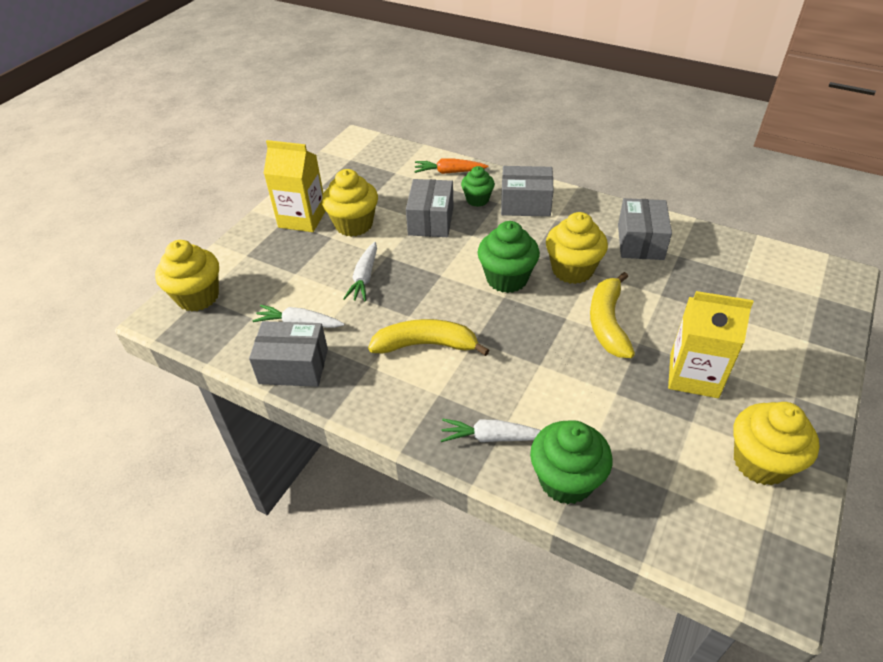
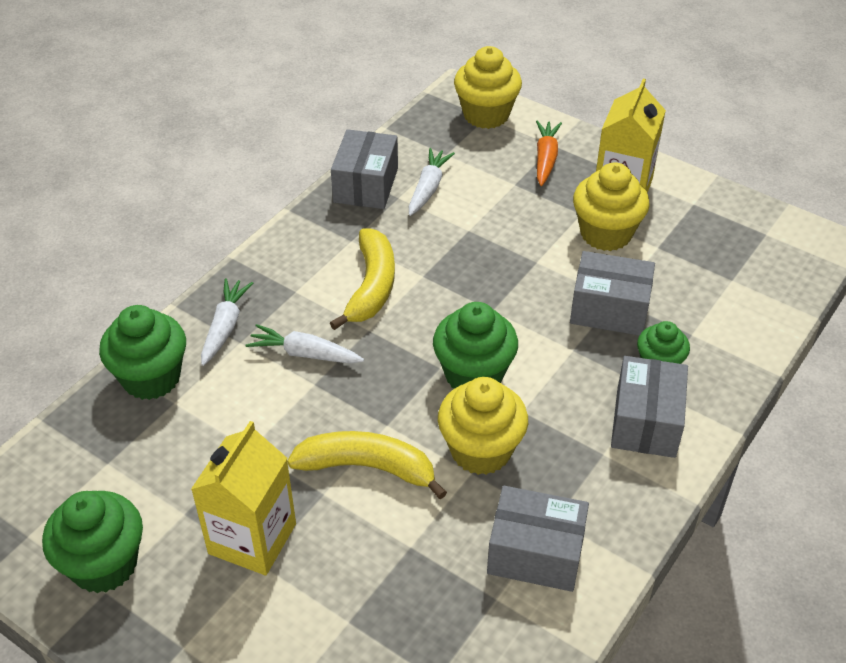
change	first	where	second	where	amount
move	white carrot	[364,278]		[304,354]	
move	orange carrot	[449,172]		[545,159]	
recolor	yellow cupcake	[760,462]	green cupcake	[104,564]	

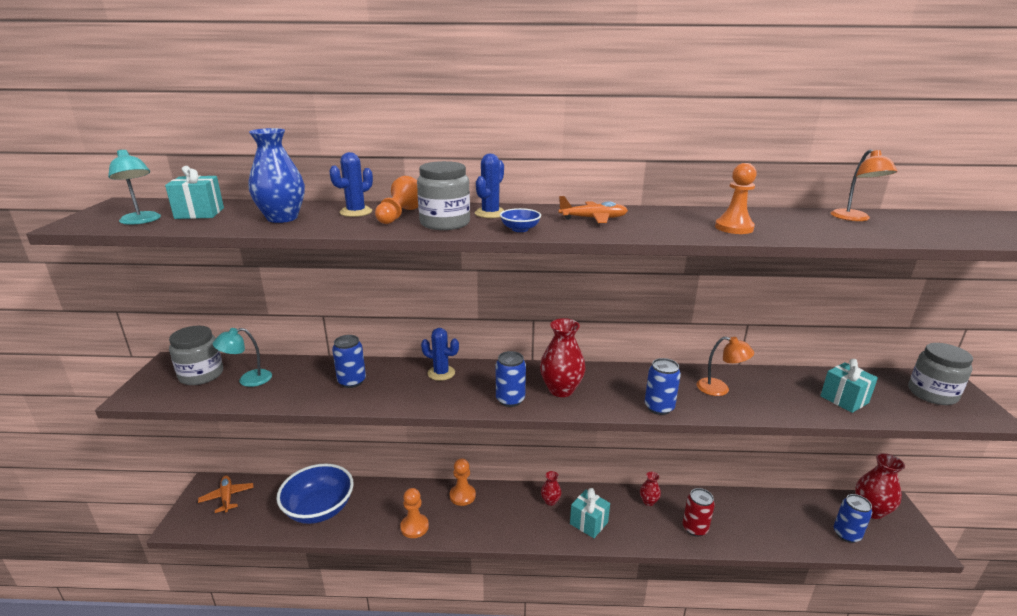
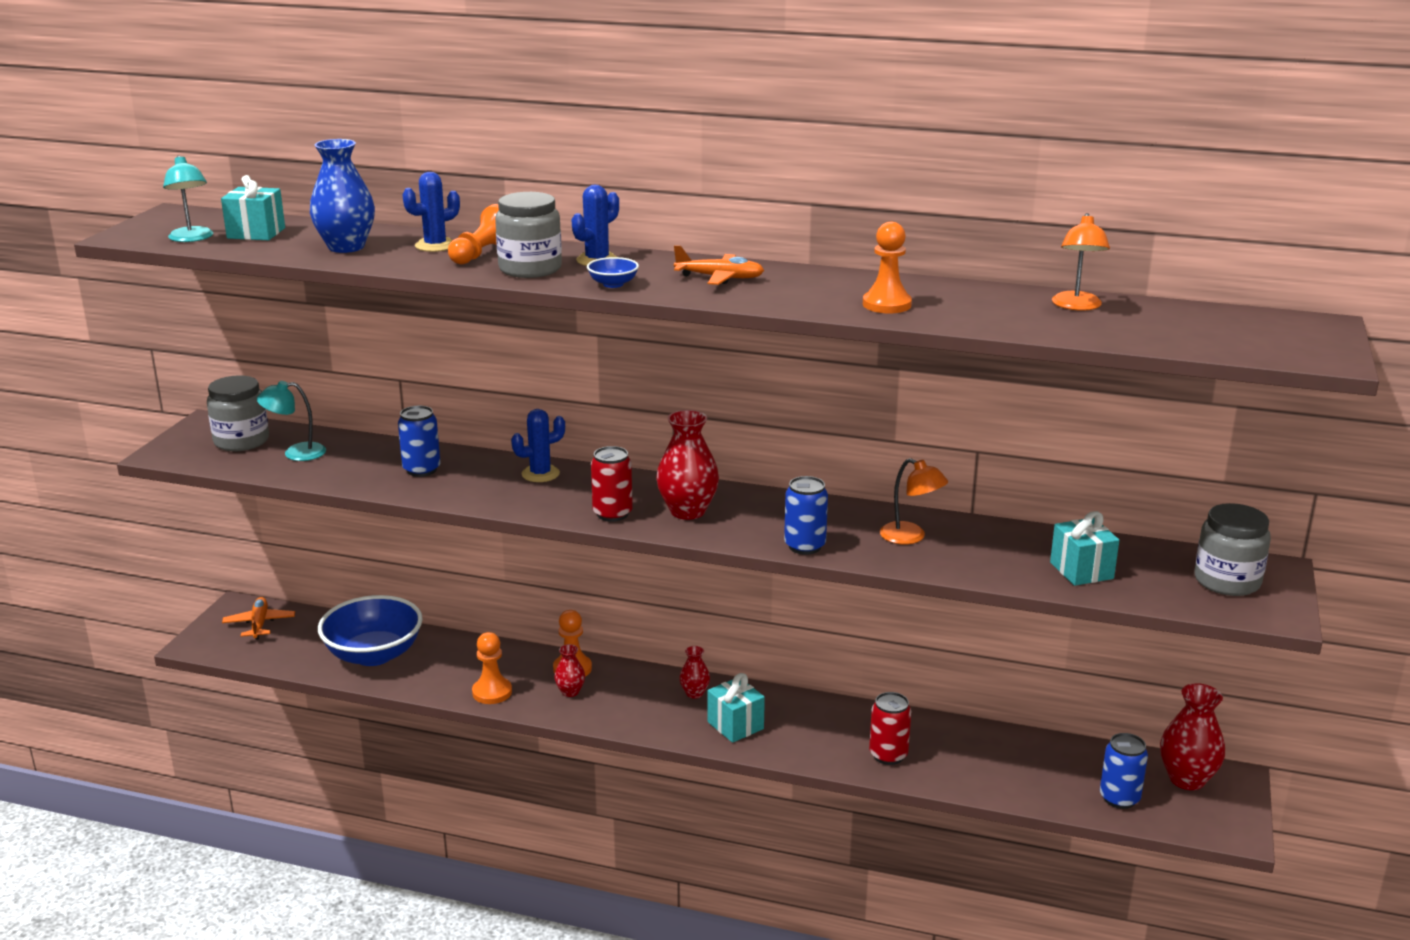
change	first	where	second	where	amount
move	red vase	[648,501]		[570,692]	
recolor	blue can	[510,400]	red can	[612,514]	
rotate	blue cactus	[441,373]		[540,474]	60 degrees counterclockwise

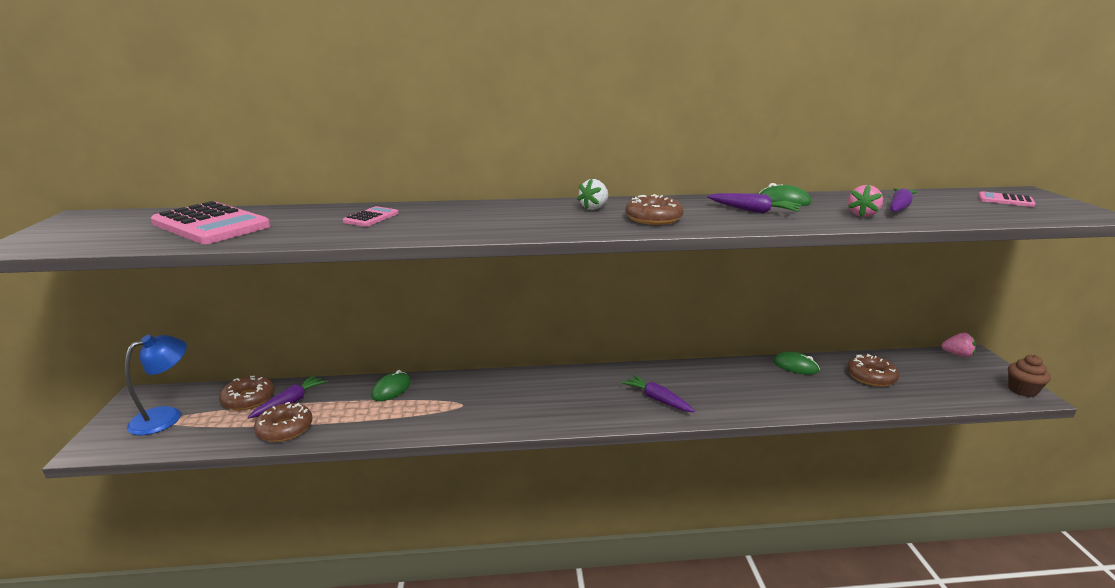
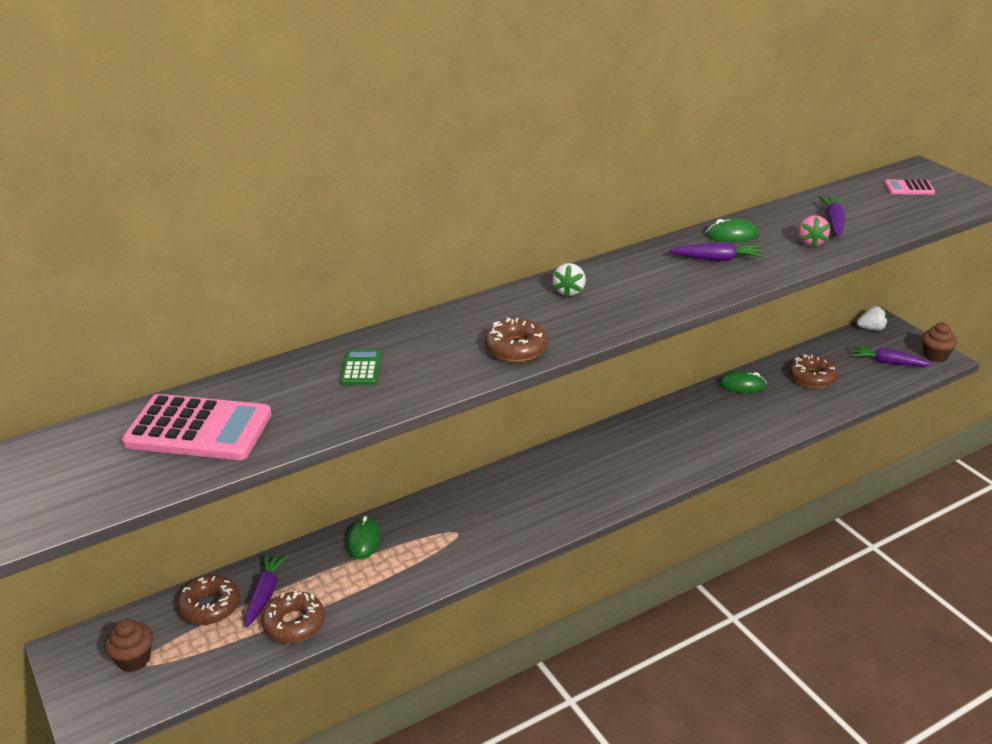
change	first	where	second	where	amount
move	purple carrot	[657,399]		[888,363]	
move	brown donut	[653,218]		[516,348]	
replace	blue lamp	[166,416]	brown cupcake	[134,659]	
recolor	pink calculator	[371,218]	green calculator	[361,368]	
recolor	pink strawberry	[957,354]	white strawberry	[871,328]	

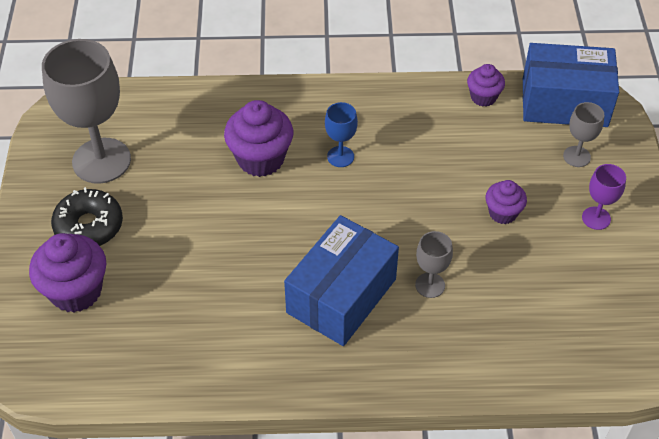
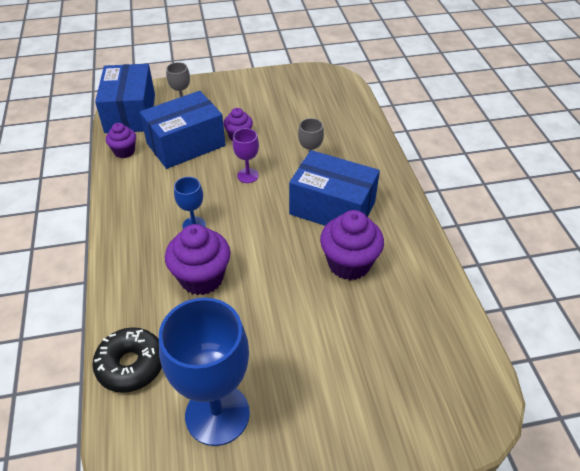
change	first	where	second	where	amount
insert			blue box	[186,144]	
move	purple cupcake	[76,291]		[349,264]	
move	black donut	[89,226]		[131,365]	
move	purple goblet	[596,218]		[248,175]	
recolor	grey goblet	[101,161]	blue goblet	[217,414]	

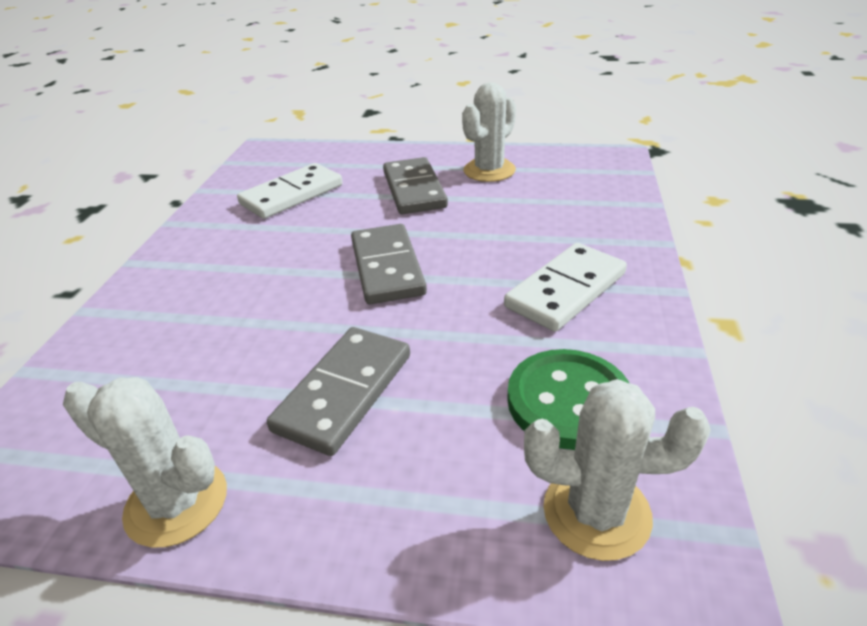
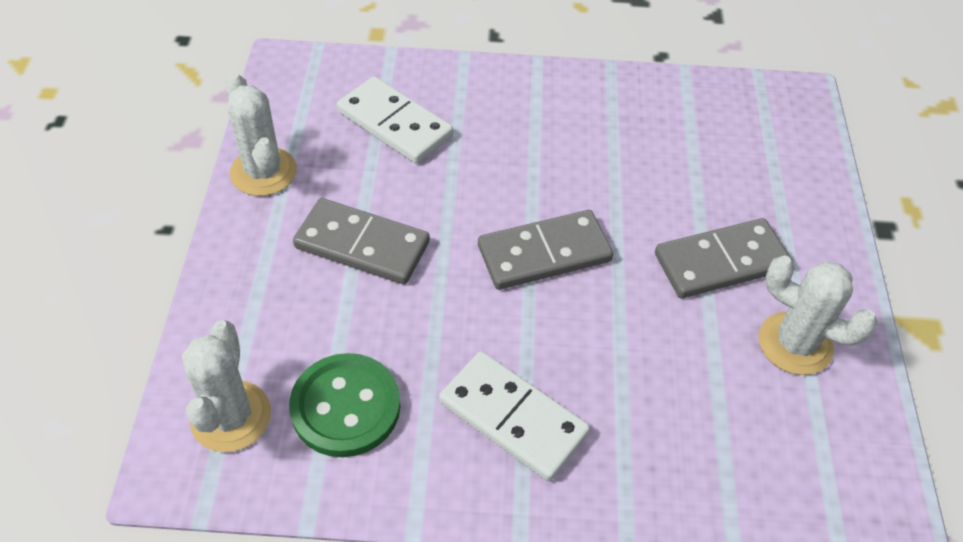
change	first	where	second	where	amount
move	white domino	[292,195]		[395,124]	
rotate	white cactus	[176,503]		[263,172]	45 degrees counterclockwise

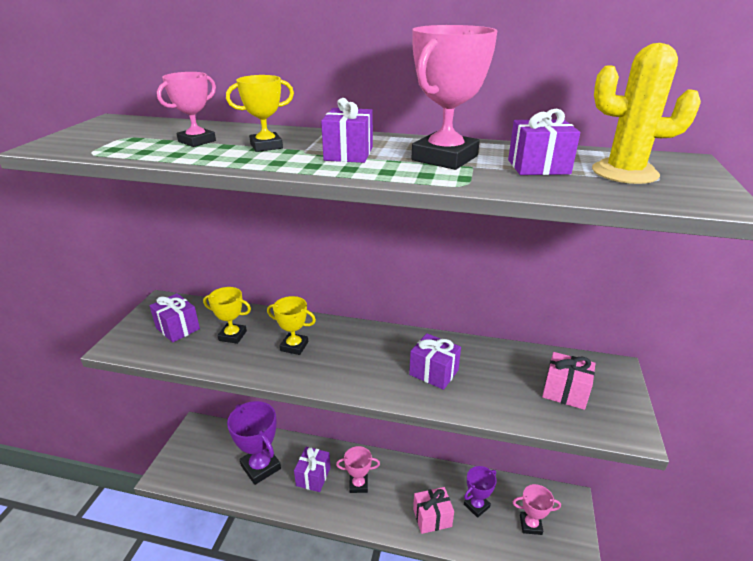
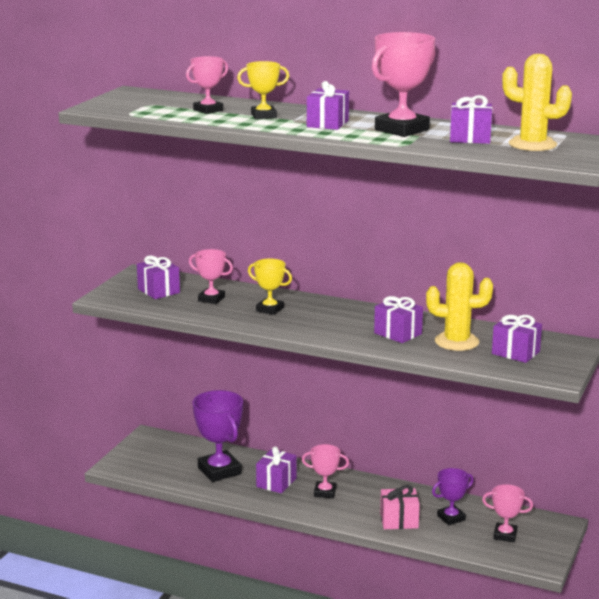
change	first	where	second	where	amount
insert			yellow cactus	[456,342]	
recolor	yellow trophy	[232,336]	pink trophy	[211,299]	
recolor	pink gift	[565,392]	purple gift	[515,352]	

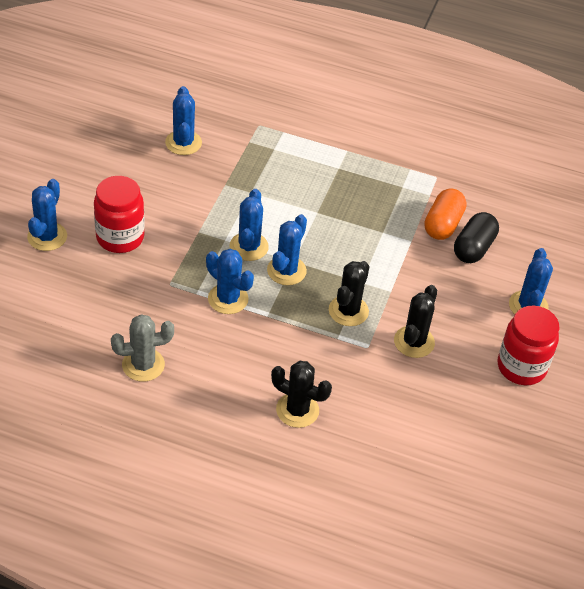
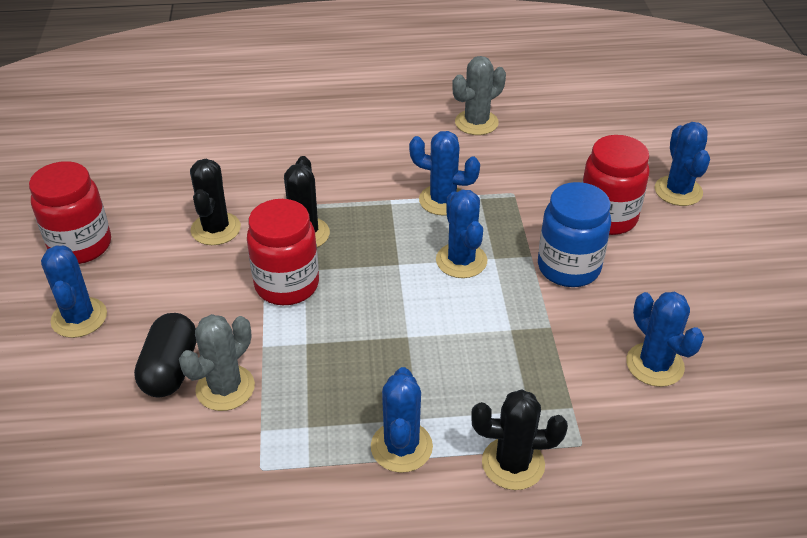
change	first	where	second	where	amount
insert			red jar	[287,285]	
insert			blue jar	[568,268]	
move	blue cactus	[286,271]		[401,447]	
move	black cactus	[297,410]		[513,463]	
replace	orange capsule	[443,224]	grey cactus	[225,388]	

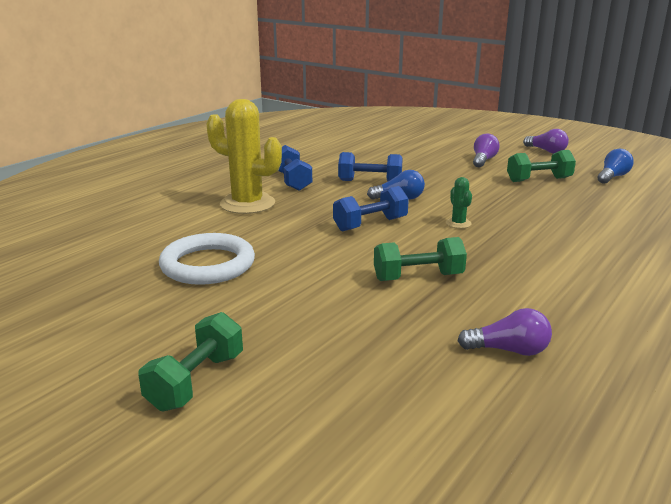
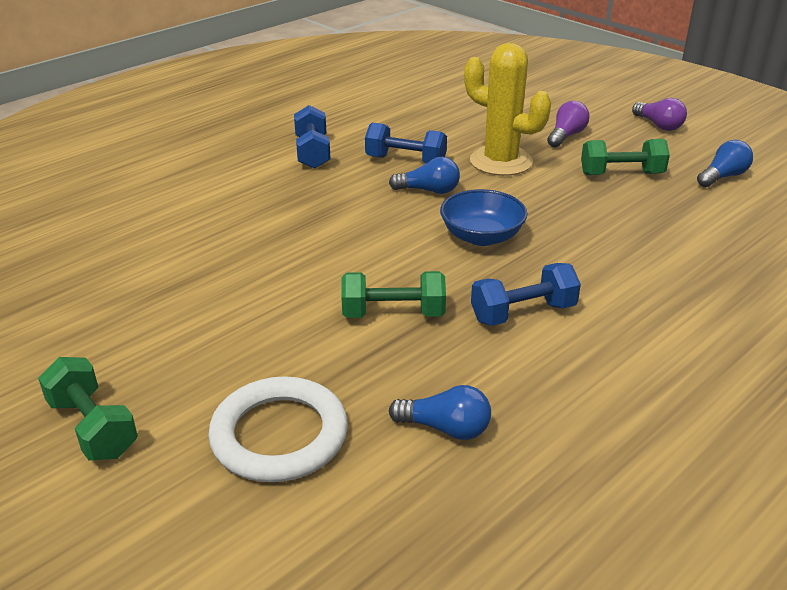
change	first	where	second	where	amount
move	white ring	[208,265]		[279,435]	
move	yellow cactus	[247,204]		[501,161]	
move	blue dumbbell	[370,224]		[523,313]	
replace	green cactus	[458,223]	blue bowl	[481,236]	
recolor	purple light bulb	[509,350]	blue light bulb	[445,428]	
rotate	green dumbbell	[196,381]		[93,427]	75 degrees counterclockwise

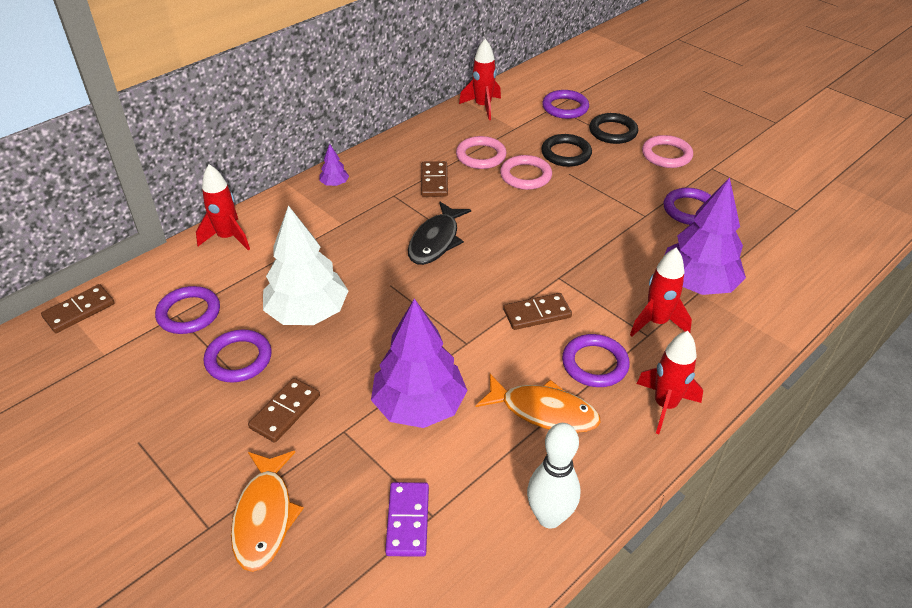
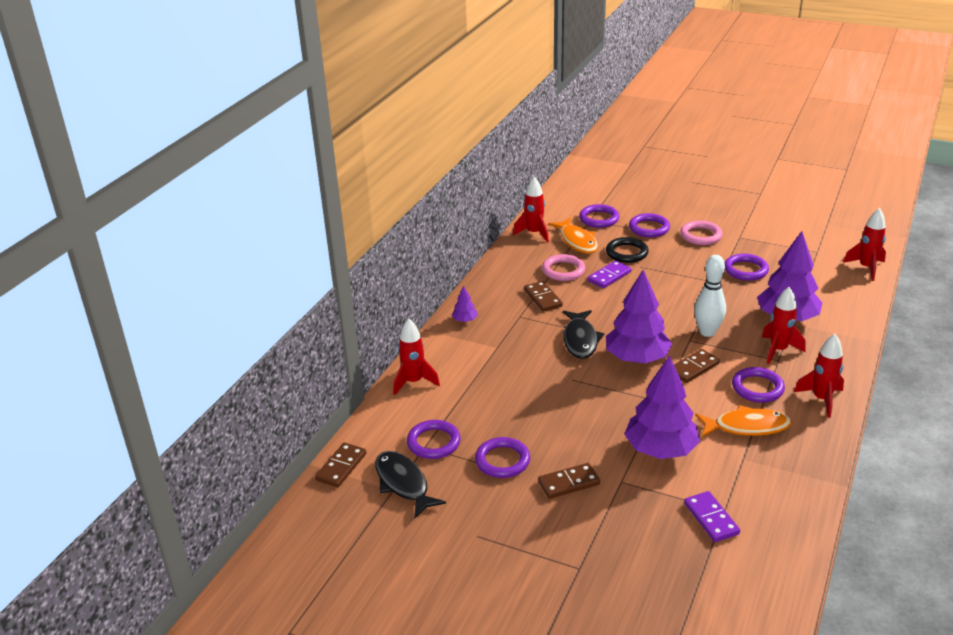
change	first	where	second	where	amount
delete	white tree	[307,313]			
insert			black fish	[403,484]	
insert			purple tree	[637,358]	
insert			red rocket	[866,268]	
move	orange fish	[264,517]		[577,241]	
move	white bowling pin	[549,517]		[707,332]	
replace	pink ring	[525,176]	purple domino	[609,276]	
recolor	black ring	[613,132]	purple ring	[649,228]	
rotate	brown domino	[285,412]		[568,483]	60 degrees clockwise

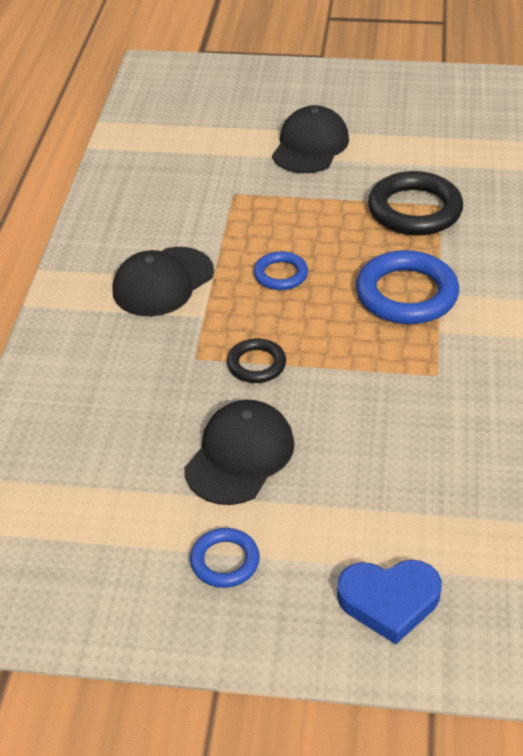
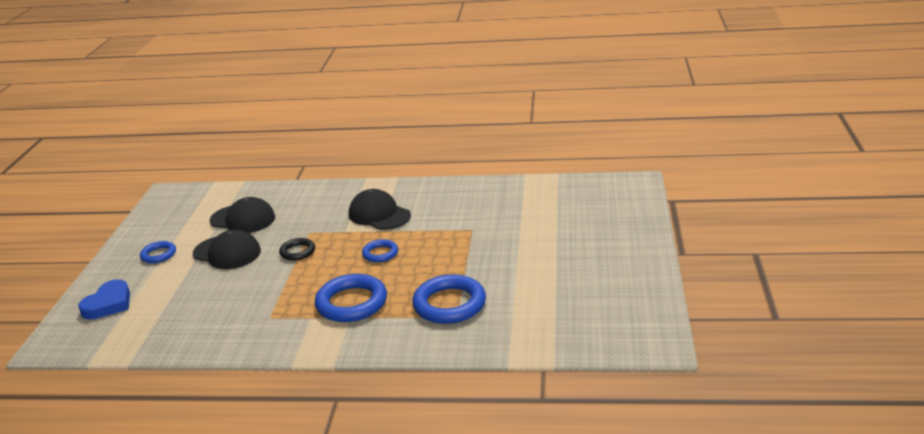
change	first	where	second	where	amount
move	black cap	[310,146]		[243,219]	
recolor	black ring	[414,210]	blue ring	[449,304]	
rotate	blue heart	[389,601]		[108,304]	150 degrees counterclockwise

